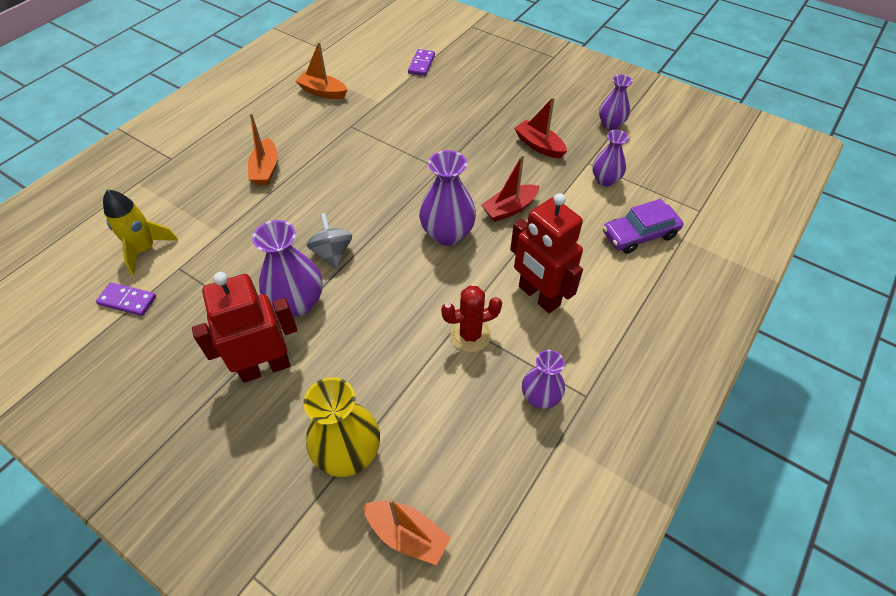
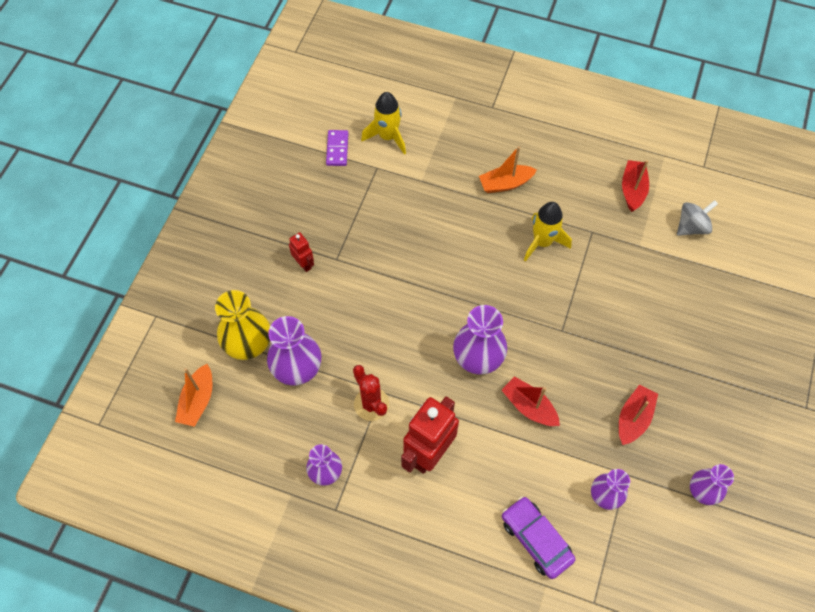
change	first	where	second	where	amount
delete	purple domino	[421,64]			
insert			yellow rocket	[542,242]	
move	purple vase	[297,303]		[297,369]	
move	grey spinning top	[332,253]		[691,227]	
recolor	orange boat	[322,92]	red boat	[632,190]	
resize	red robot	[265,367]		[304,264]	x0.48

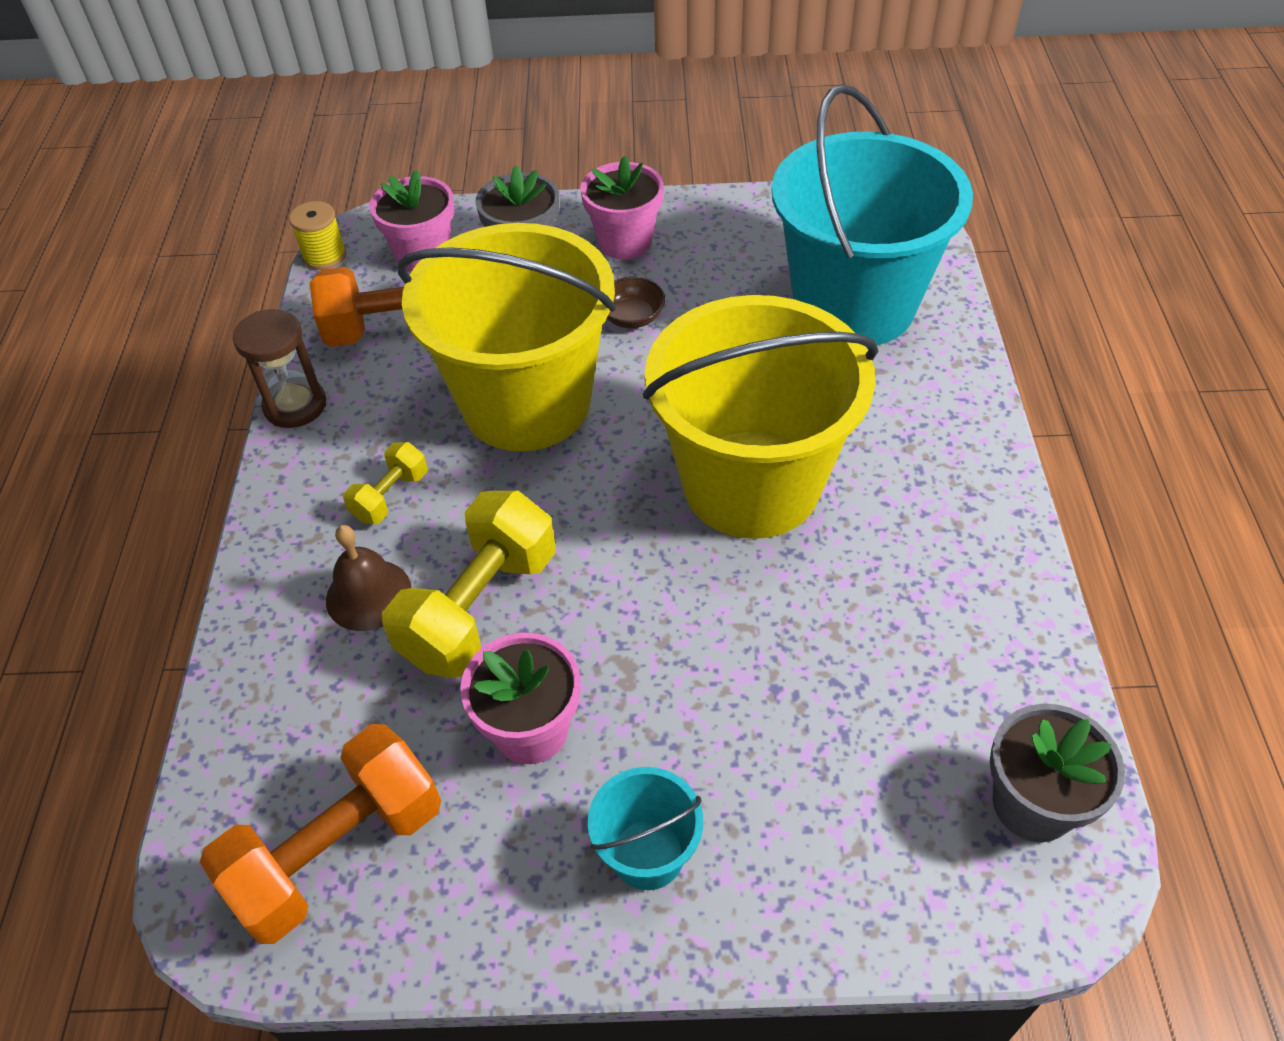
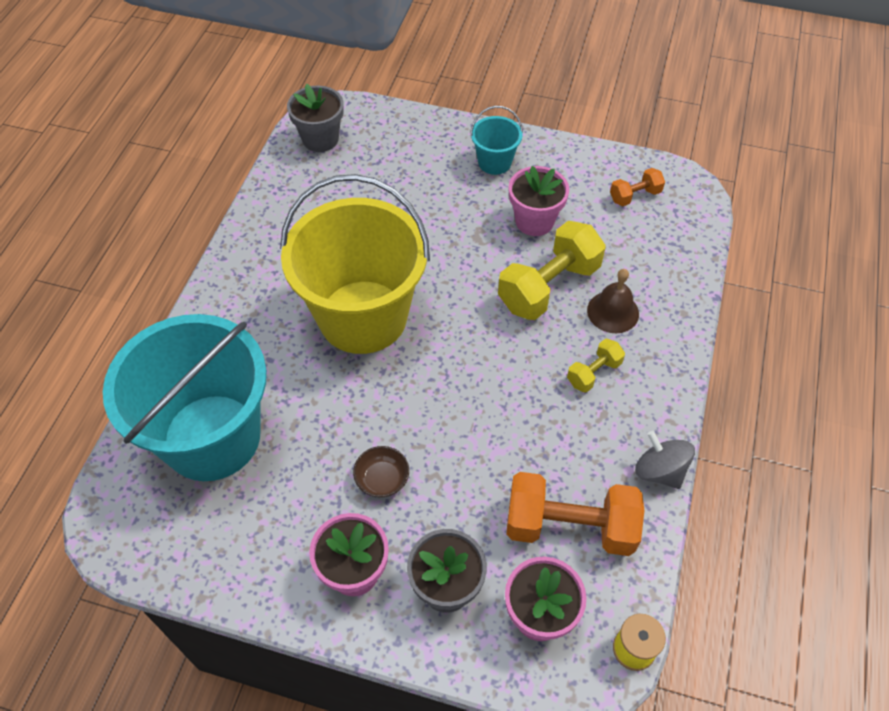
change	first	where	second	where	amount
delete	yellow bucket	[526,403]			
replace	brown hourglass	[295,406]	grey spinning top	[659,471]	
resize	orange dumbbell	[338,852]		[635,196]	x0.50

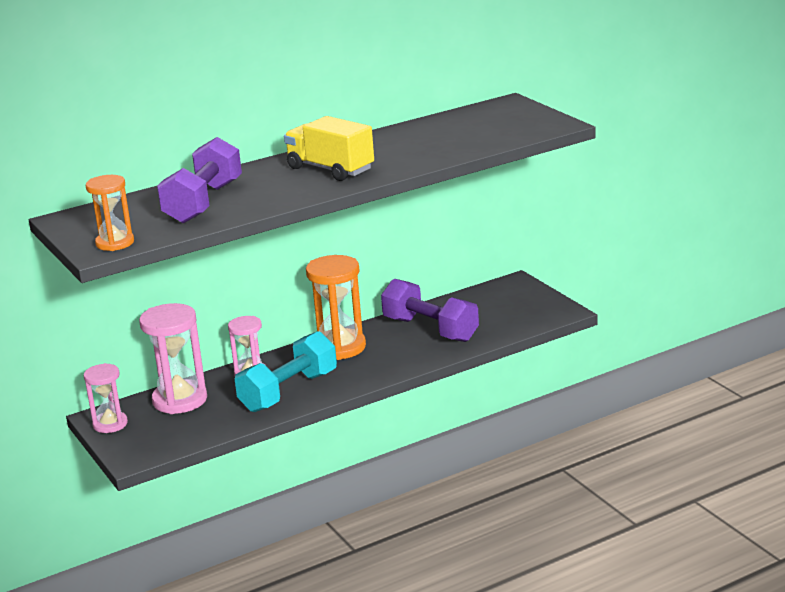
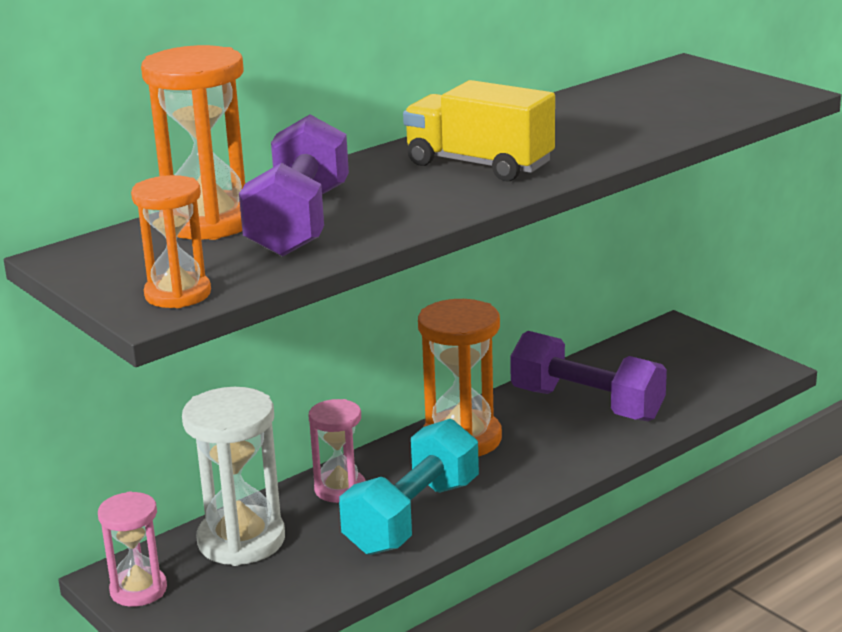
change	first	where	second	where	amount
insert			orange hourglass	[209,222]	
recolor	pink hourglass	[180,400]	white hourglass	[241,540]	

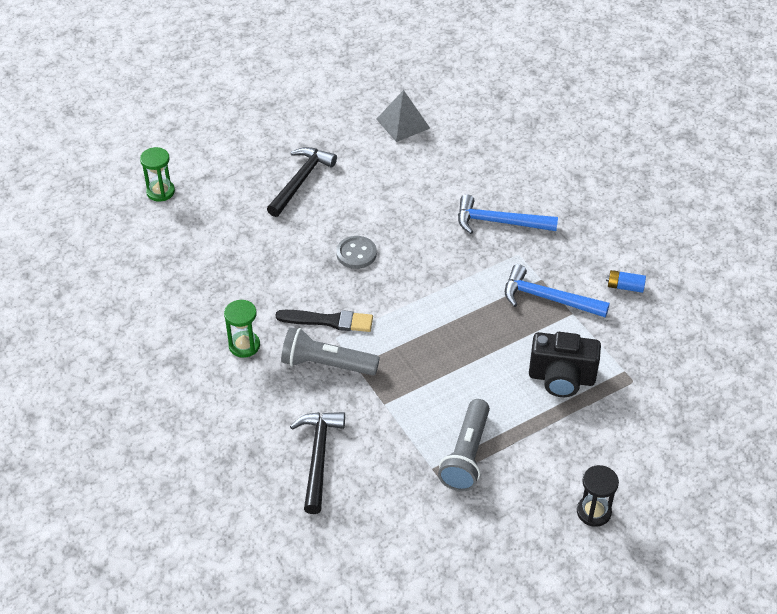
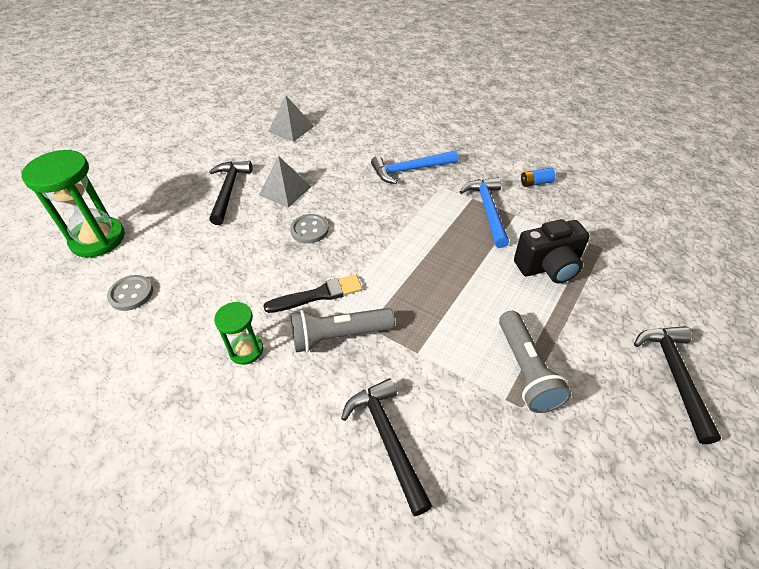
change	first	where	second	where	amount
insert			grey button	[131,294]	
insert			grey pyramid	[285,190]	
replace	black hourglass	[593,512]	black hammer	[675,375]	
rotate	blue hammer	[548,298]		[488,210]	90 degrees clockwise
resize	green hourglass	[160,191]		[98,239]	x1.87

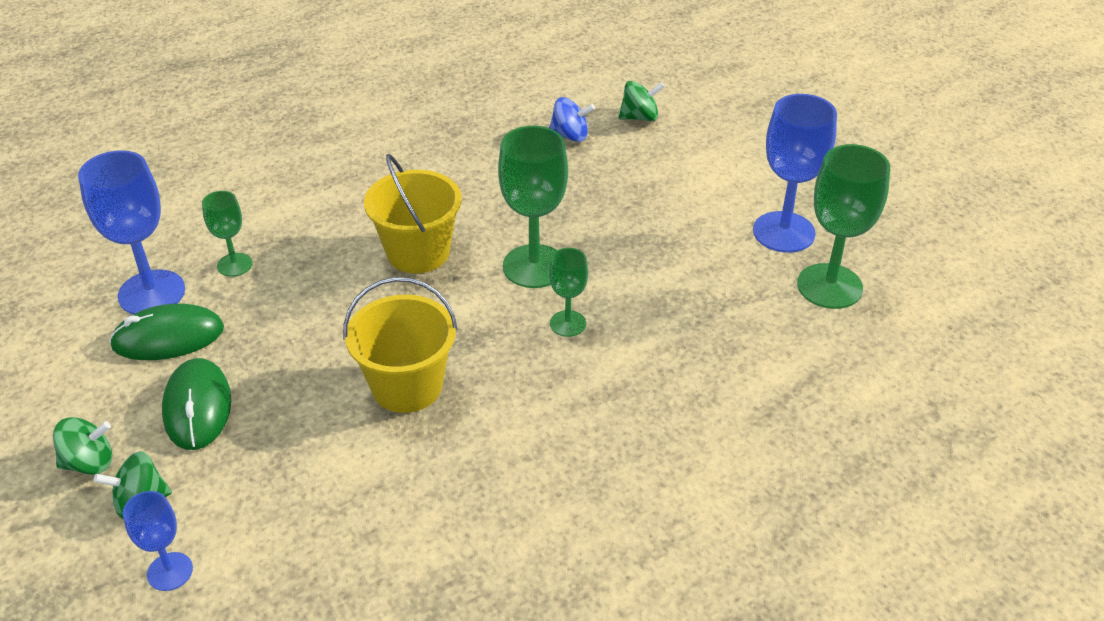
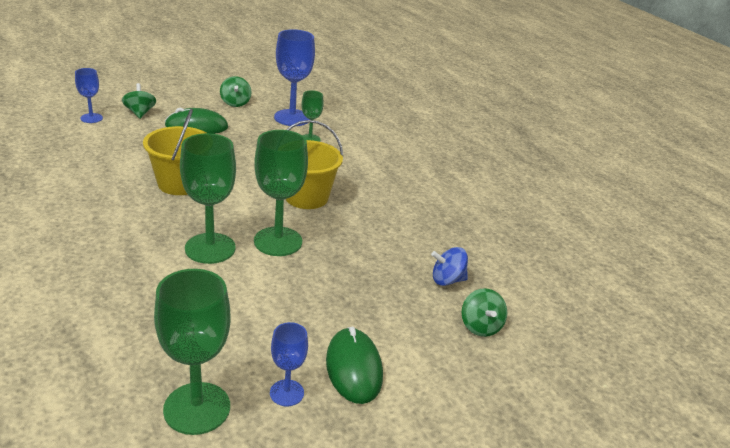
change	first	where	second	where	amount
move	green spinning top	[89,463]		[235,103]	
move	green mouse	[168,337]		[353,368]	
rotate	blue spinning top	[570,136]		[447,280]	75 degrees clockwise
resize	green goblet	[568,323]		[210,248]	x1.83
resize	blue goblet	[783,232]		[286,393]	x0.55

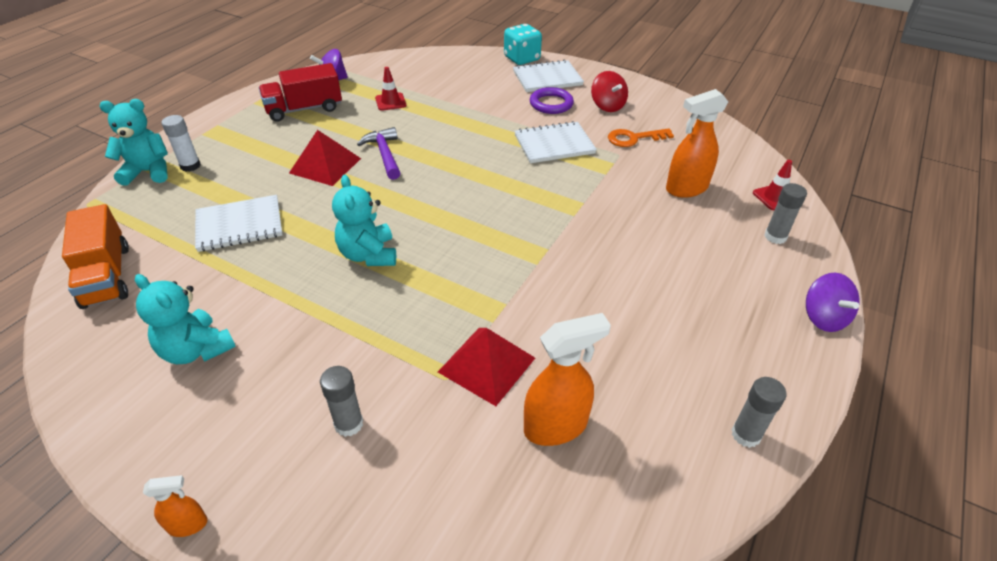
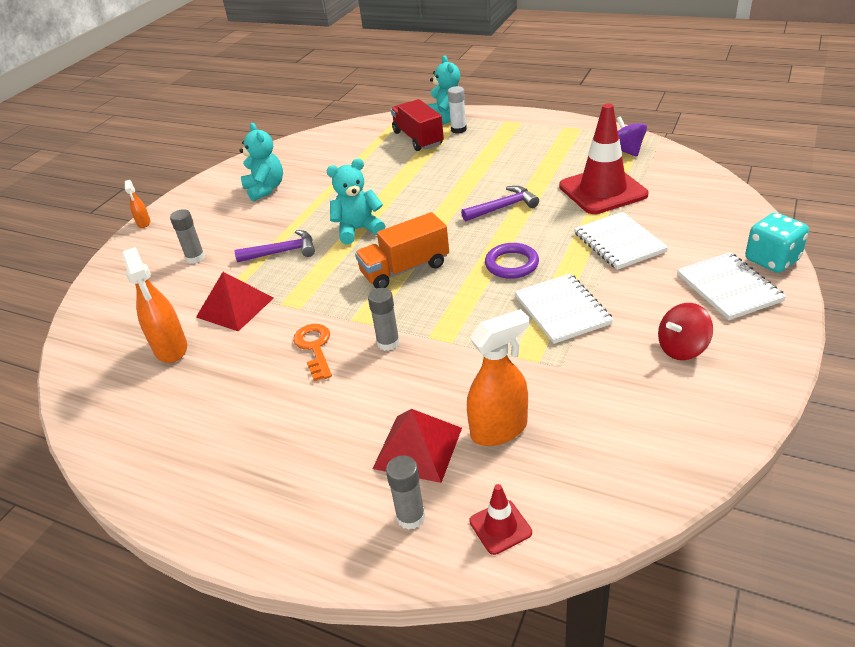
change	first	where	second	where	amount
delete	purple spinning top	[823,317]			
insert			purple hammer	[283,252]	
move	orange truck	[106,275]		[405,269]	
move	white notebook	[239,225]		[619,242]	
move	red truck	[304,109]		[418,138]	
move	red pyramid	[325,165]		[417,448]	
move	purple ring	[551,104]		[511,264]	
move	orange key	[634,138]		[315,348]	
move	grey glue stick	[746,434]		[388,343]	
rotate	turquoise teddy bear	[196,350]		[265,189]	120 degrees clockwise
rotate	orange spray bottle	[686,188]		[499,429]	90 degrees clockwise
resize	red traffic cone	[390,102]		[602,190]	x2.24

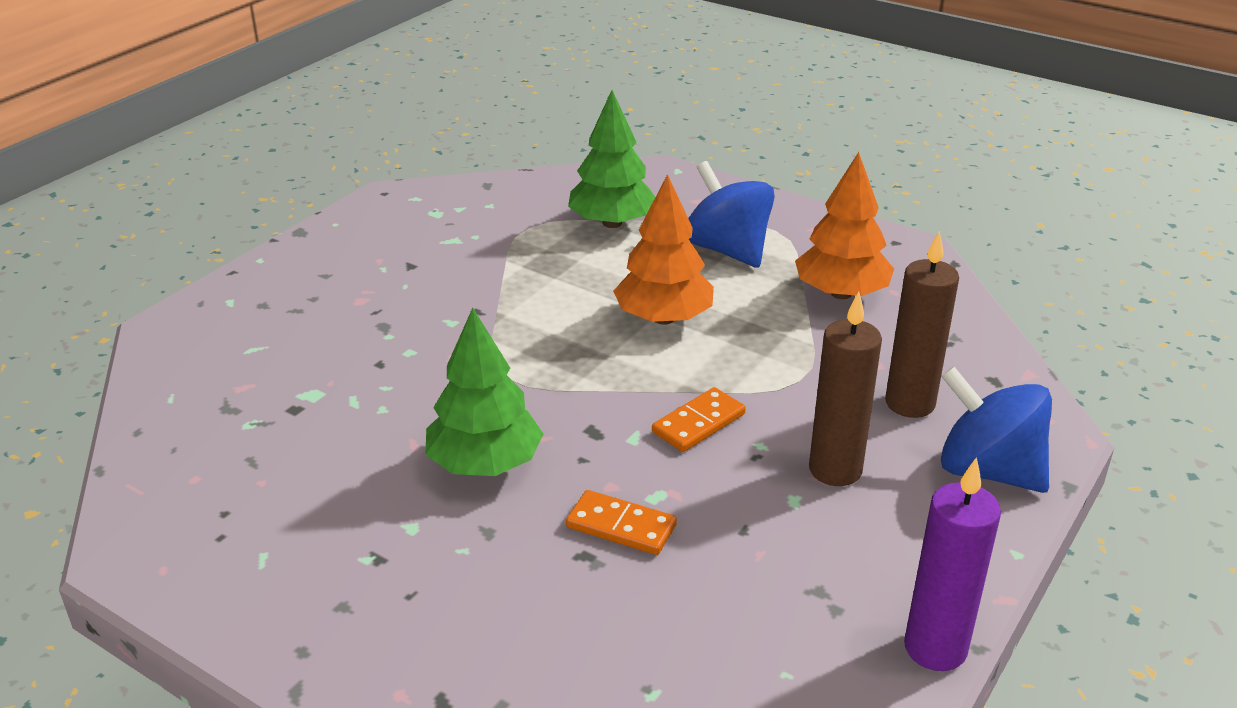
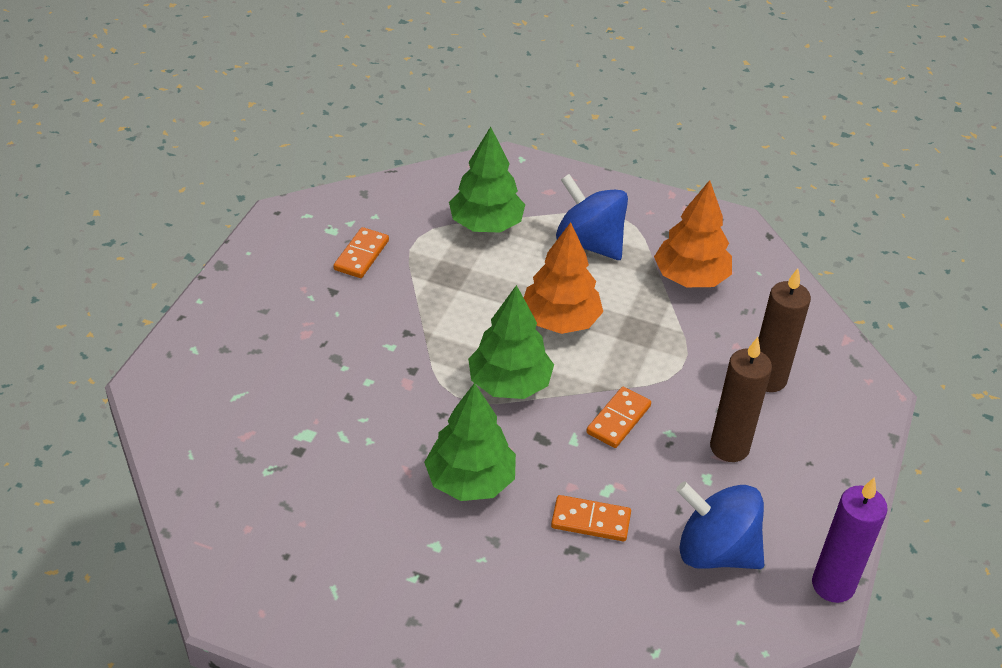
change	first	where	second	where	amount
insert			orange domino	[361,255]	
insert			green tree	[509,384]	
move	blue spinning top	[988,471]		[715,551]	

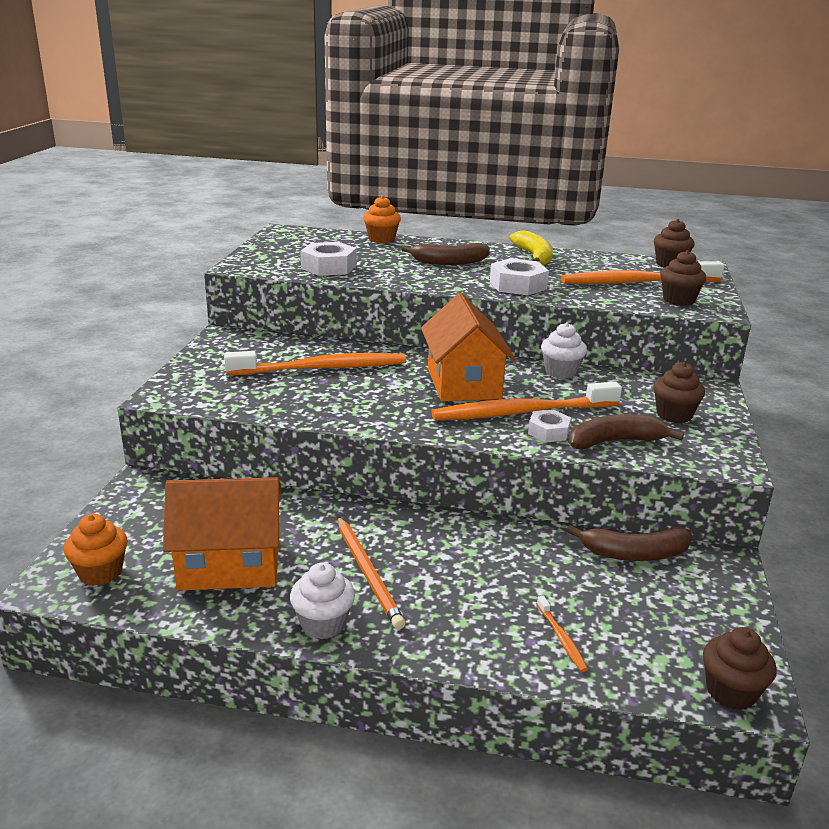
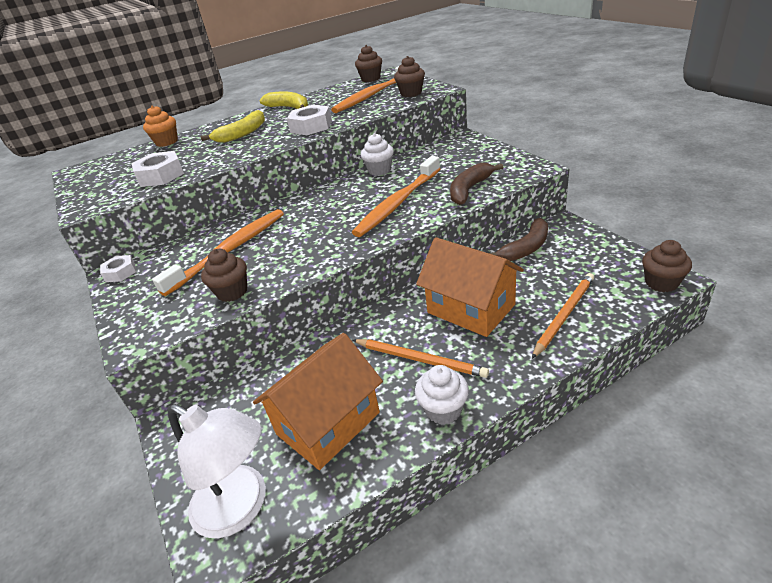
change	first	where	second	where	amount
move	orange house	[463,383]		[471,309]	
move	white nut	[548,432]		[120,273]	
move	brown cupcake	[674,415]		[232,292]	
replace	orange cupcake	[100,572]	white lamp	[241,508]	
replace	orange toothbrush	[561,638]	orange pencil	[564,315]	
recolor	brown banana	[449,262]	yellow banana	[242,134]	

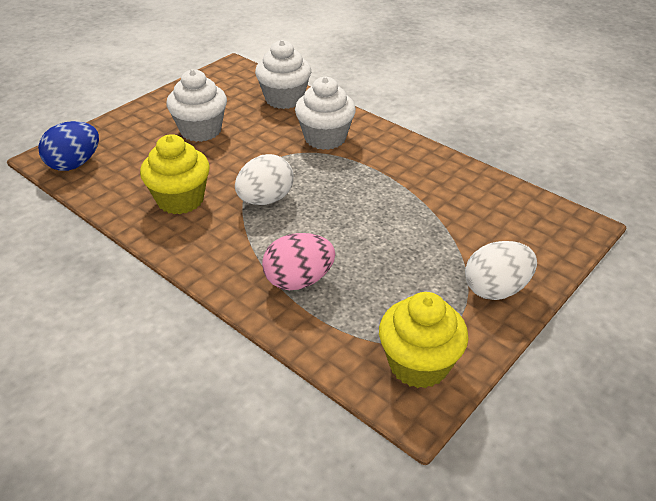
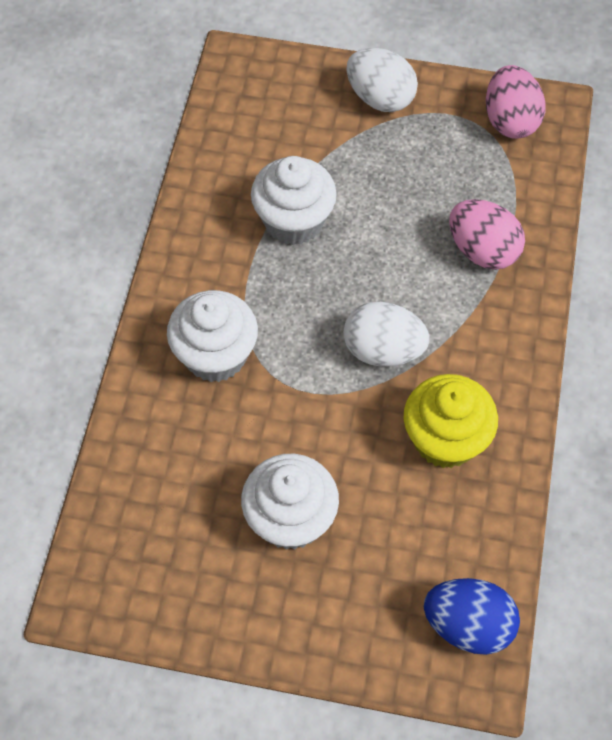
change	first	where	second	where	amount
move	white cupcake	[284,99]		[294,221]	
replace	yellow cupcake	[418,364]	pink egg	[510,121]	

